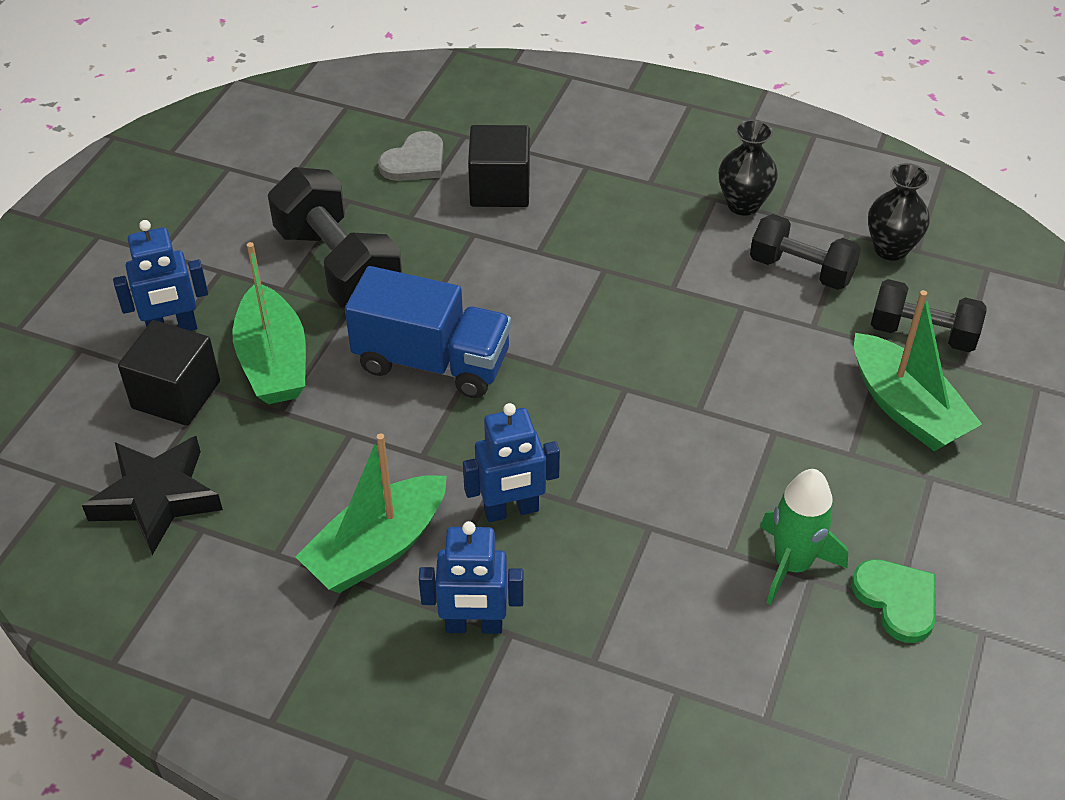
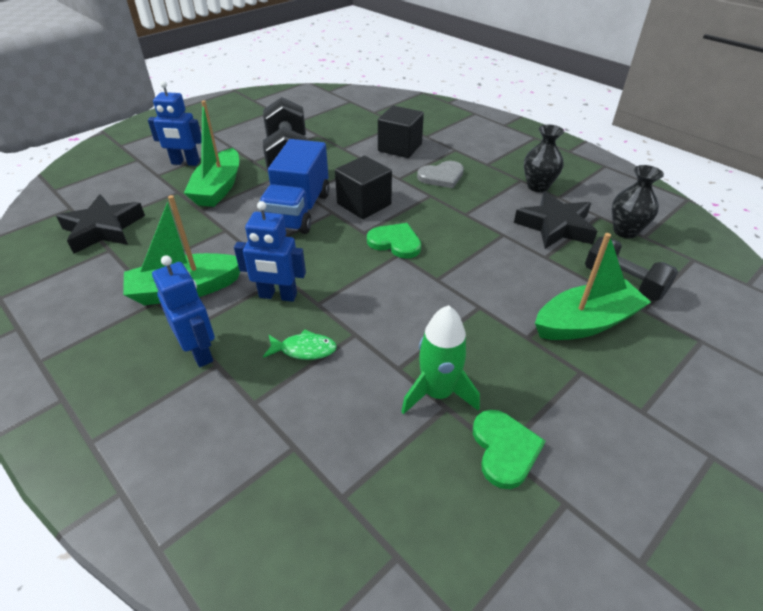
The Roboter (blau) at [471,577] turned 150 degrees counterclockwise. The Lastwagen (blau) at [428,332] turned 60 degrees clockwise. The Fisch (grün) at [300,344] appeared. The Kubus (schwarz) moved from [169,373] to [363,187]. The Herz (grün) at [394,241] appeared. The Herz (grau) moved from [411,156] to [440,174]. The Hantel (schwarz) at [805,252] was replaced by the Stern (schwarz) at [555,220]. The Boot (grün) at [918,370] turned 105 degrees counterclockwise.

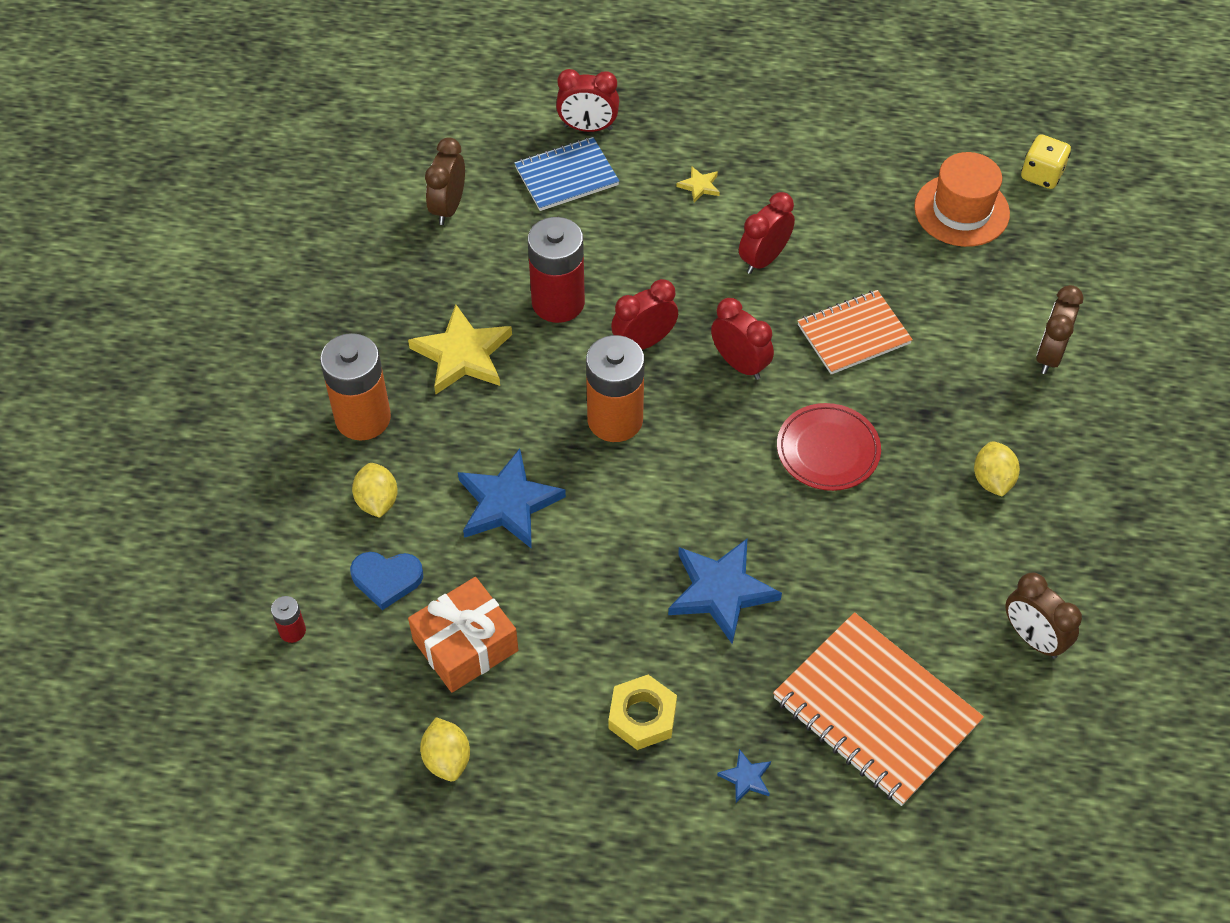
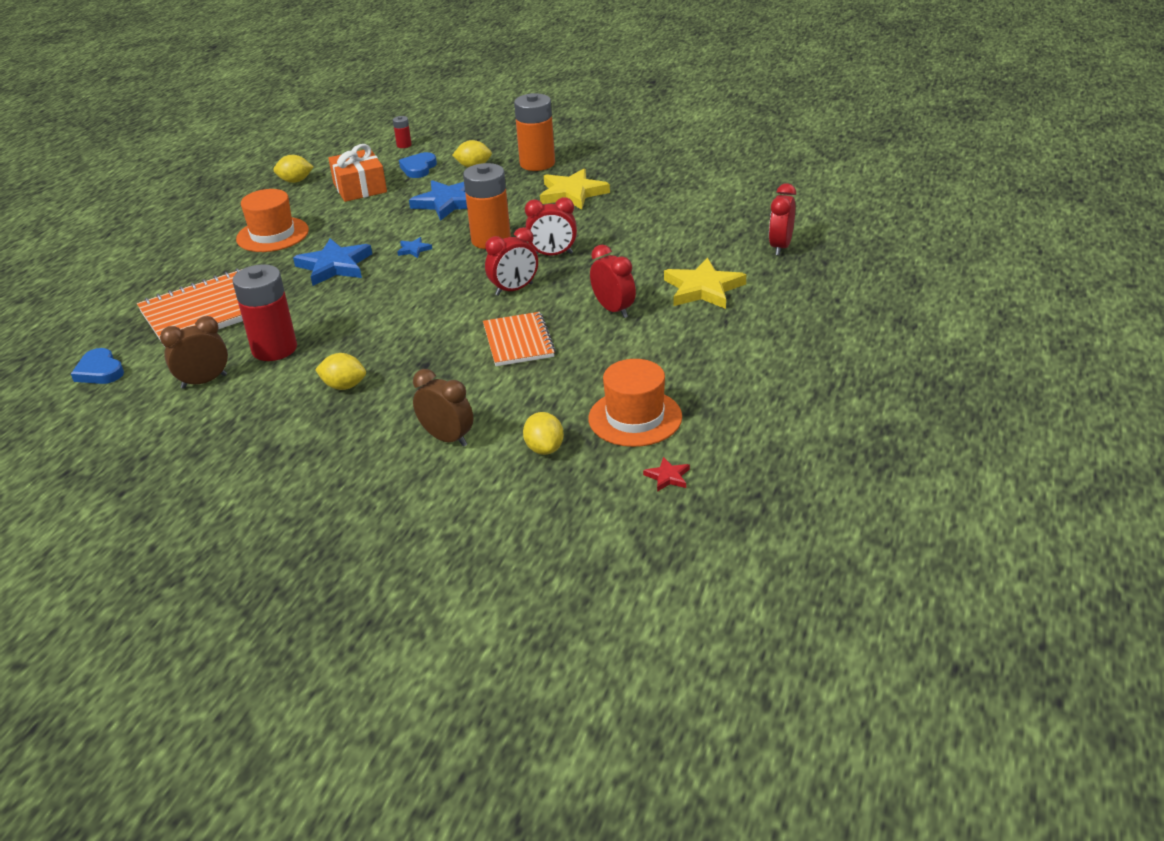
The Herz (blau) at [97,366] appeared. The Batterie (rot) moved from [556,270] to [264,312]. The Sechskantmutter (gelb) at [643,712] was replaced by the Hut (orange) at [272,220]. The Stern (blau) moved from [744,776] to [414,247]. The Zitrone (gelb) at [543,433] appeared. The Wecker (rot) at [644,314] turned 105 degrees clockwise. The Spielwürfel (gelb) at [1046,162] was replaced by the Stern (rot) at [666,474]. The Stern (gelb) at [698,184] changed to 2.19 times the size. The Wecker (braun) at [445,181] disappeared. The Notizbuch (blau) at [566,174] disappeared. The Teller (rot) at [829,447] disappeared.

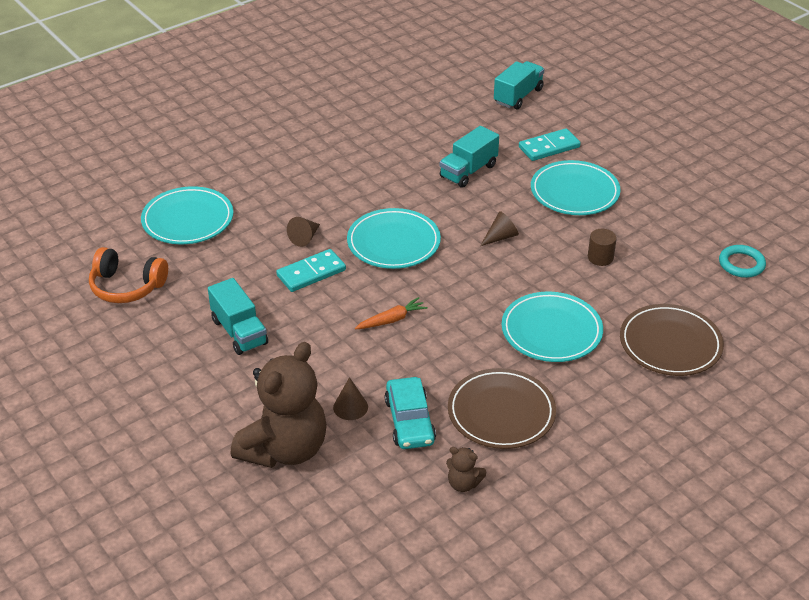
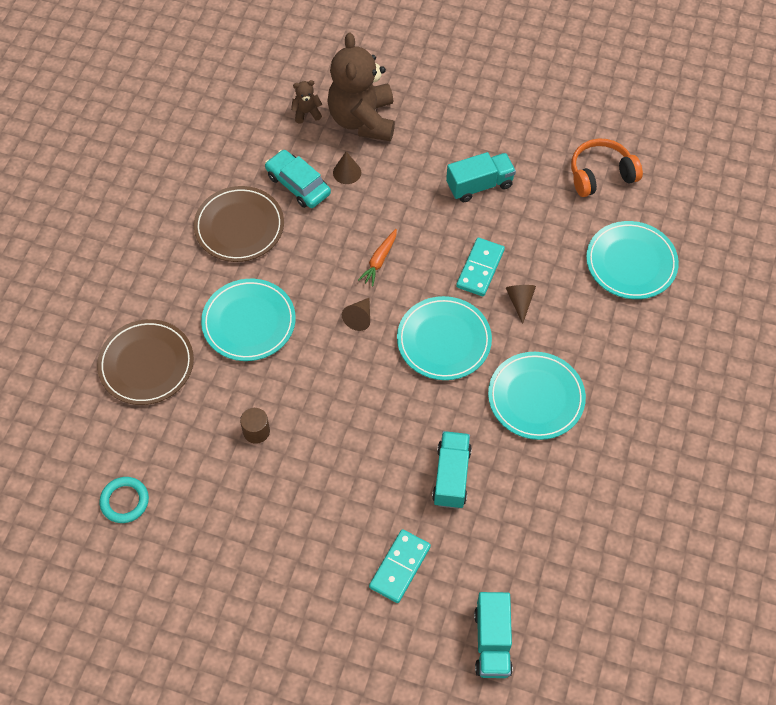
The Teddybär (braun) moved from [466,469] to [306,101]. The Kegel (braun) moved from [499,228] to [356,314]. The Lastwagen (türkis) at [238,316] turned 135 degrees clockwise. The Teller (türkis) moved from [576,187] to [537,396].

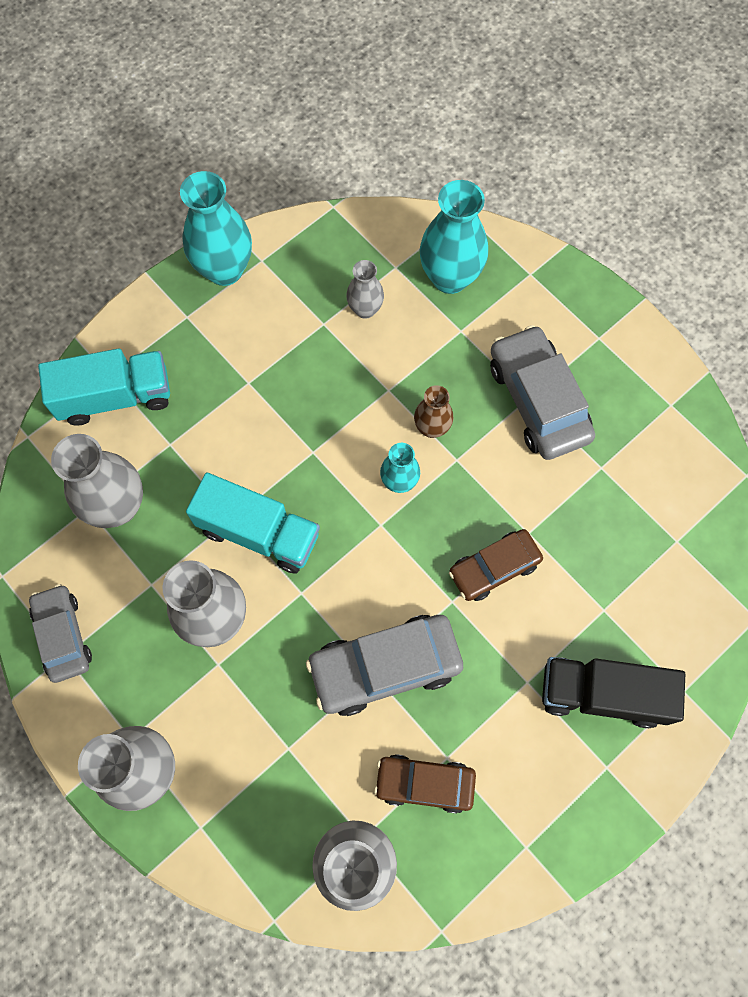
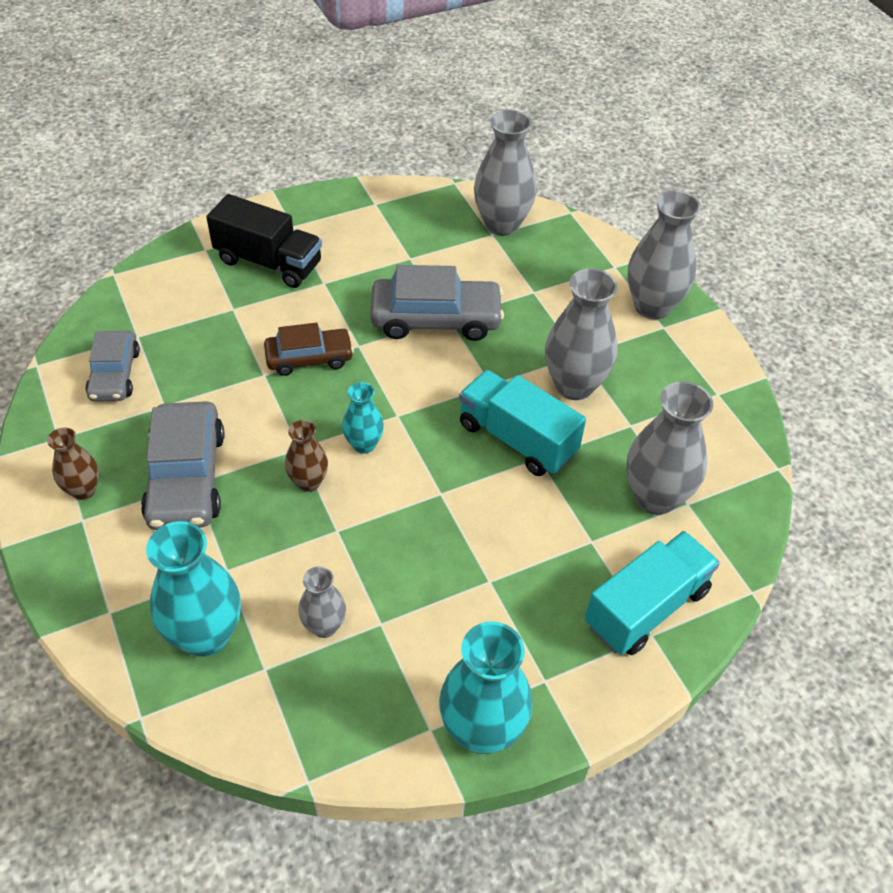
The Vase (braun) at [73,463] appeared. The Auto (grau) moved from [60,633] to [112,366]. The Lastwagen (türkis) at [104,387] turned 135 degrees clockwise. The Auto (braun) at [425,784] disappeared.

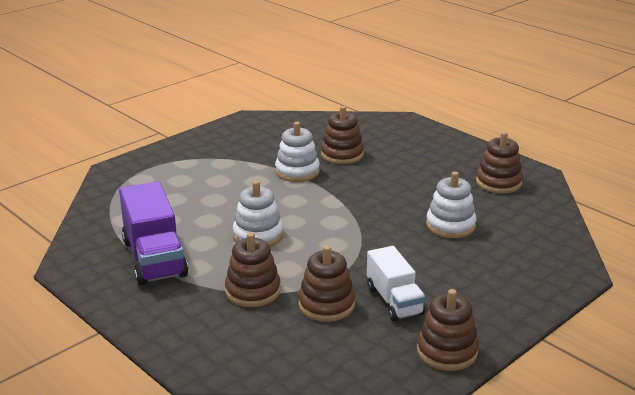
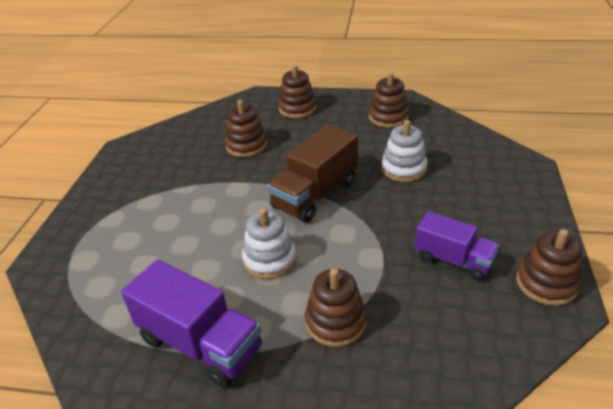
The Lastwagen (braun) at [312,173] appeared. The Stapelspielzeug (braun) moved from [326,283] to [297,91]. The Lastwagen (weiß) at [396,284] became the Lastwagen (lila) at [457,246]. The Stapelspielzeug (weiß) at [297,152] disappeared.

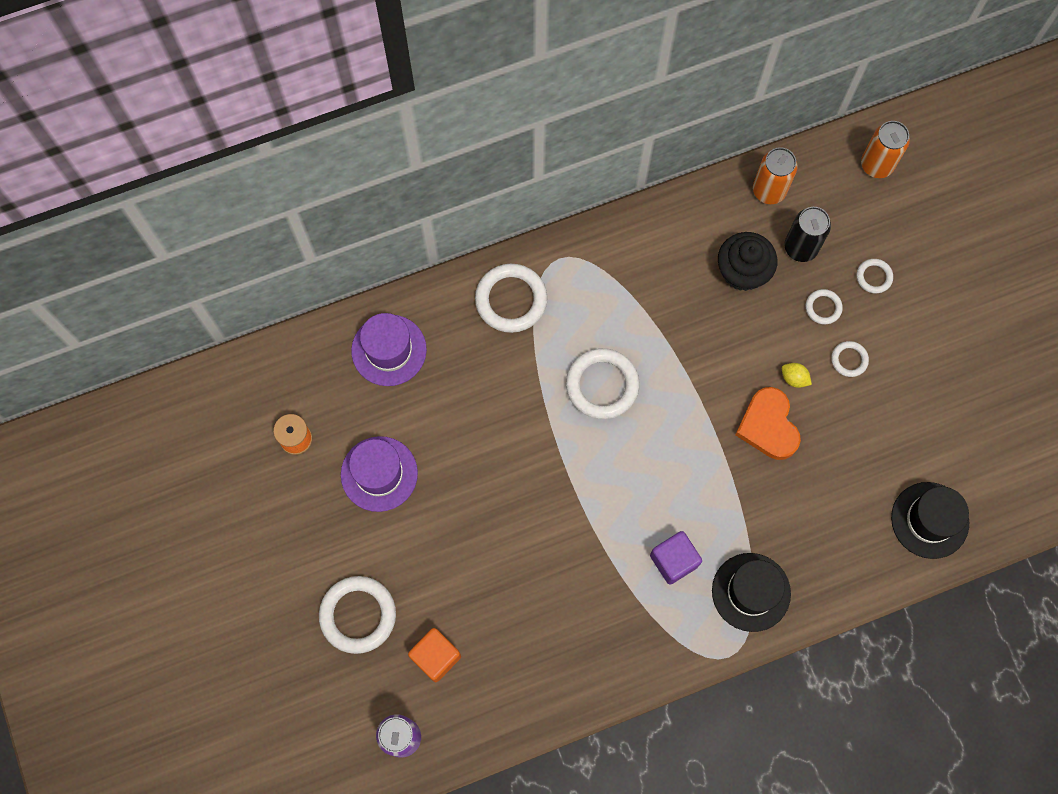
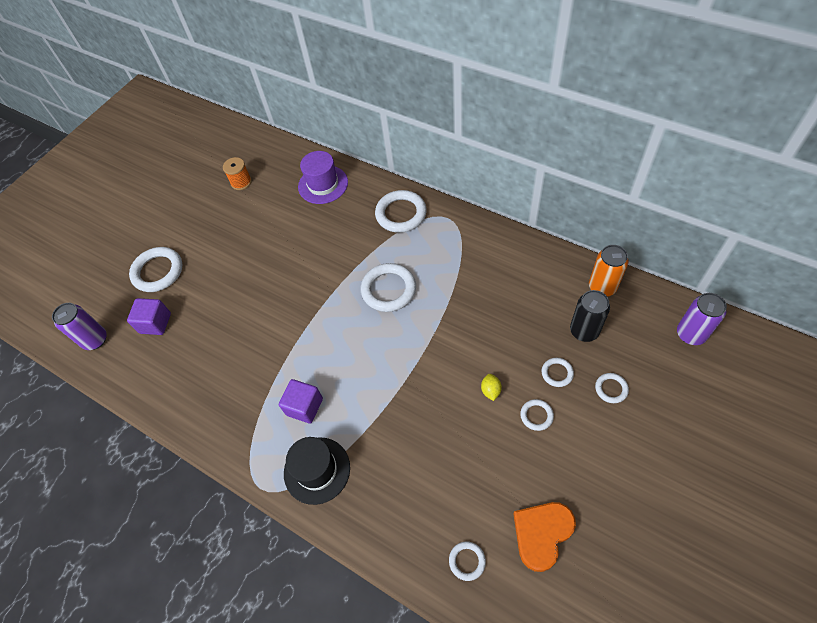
The Kubus (orange) at [434,655] became the Kubus (lila) at [149,316]. The Hut (schwarz) at [930,520] was replaced by the Ring (weiß) at [467,561]. The Herz (orange) moved from [768,423] to [544,537]. The Dose (orange) at [885,149] became the Dose (lila) at [702,319]. The Hut (lila) at [379,474] disappeared. The Muffin (schwarz) at [748,261] disappeared.

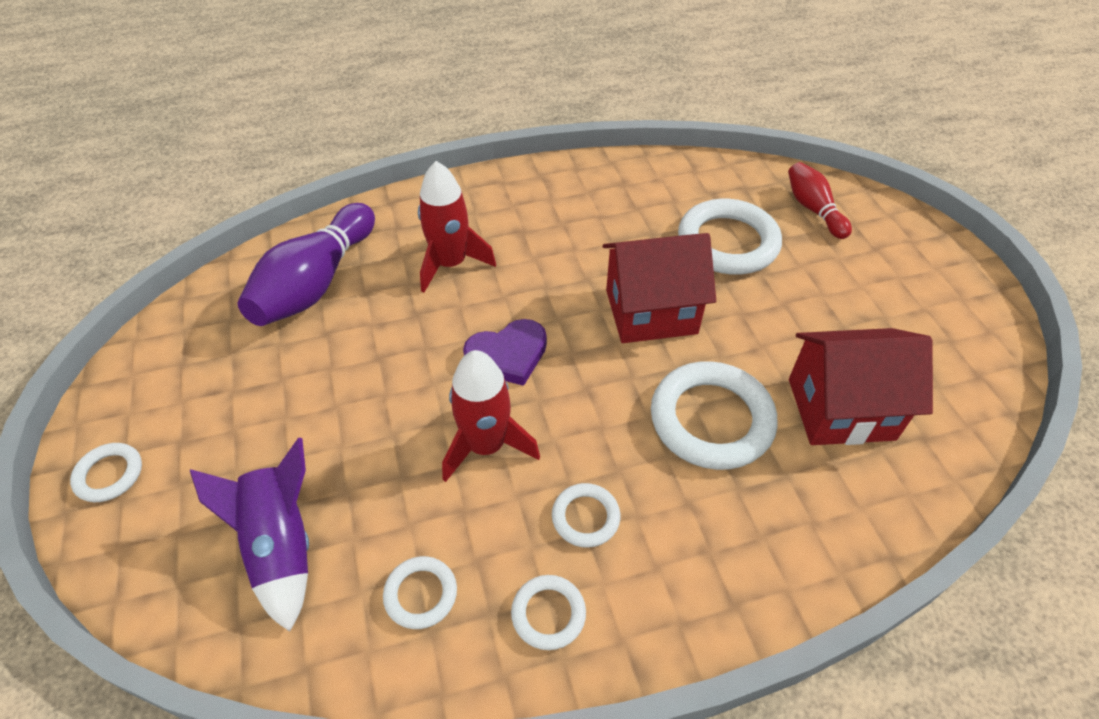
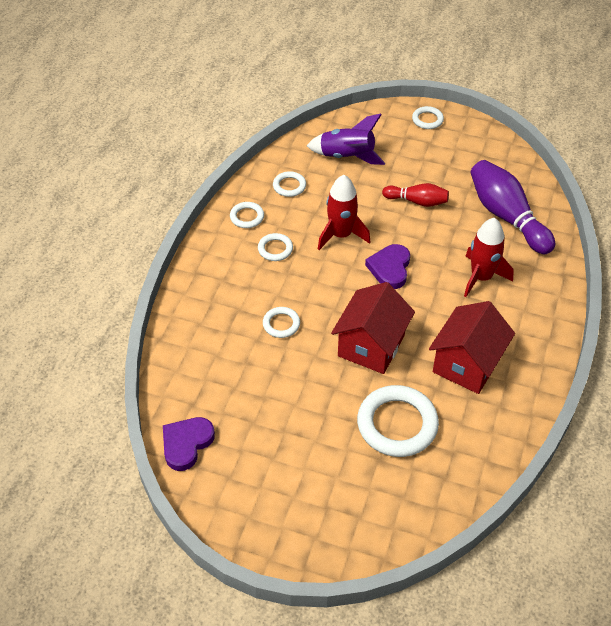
The Herz (lila) at [189,444] appeared. The Ring (weiß) at [714,415] changed to 0.50 times the size. The Bowlingkegel (rot) moved from [820,200] to [415,195]. The Haus (rot) moved from [861,386] to [472,347].

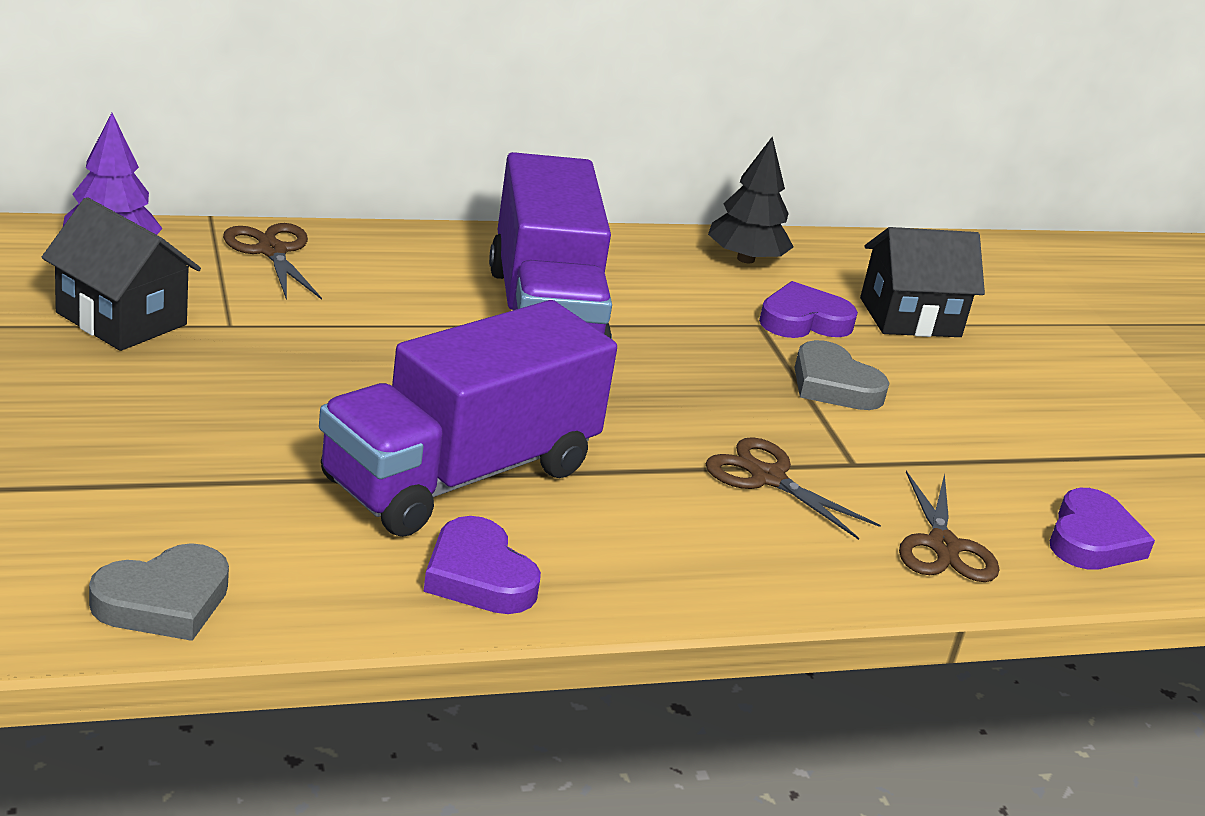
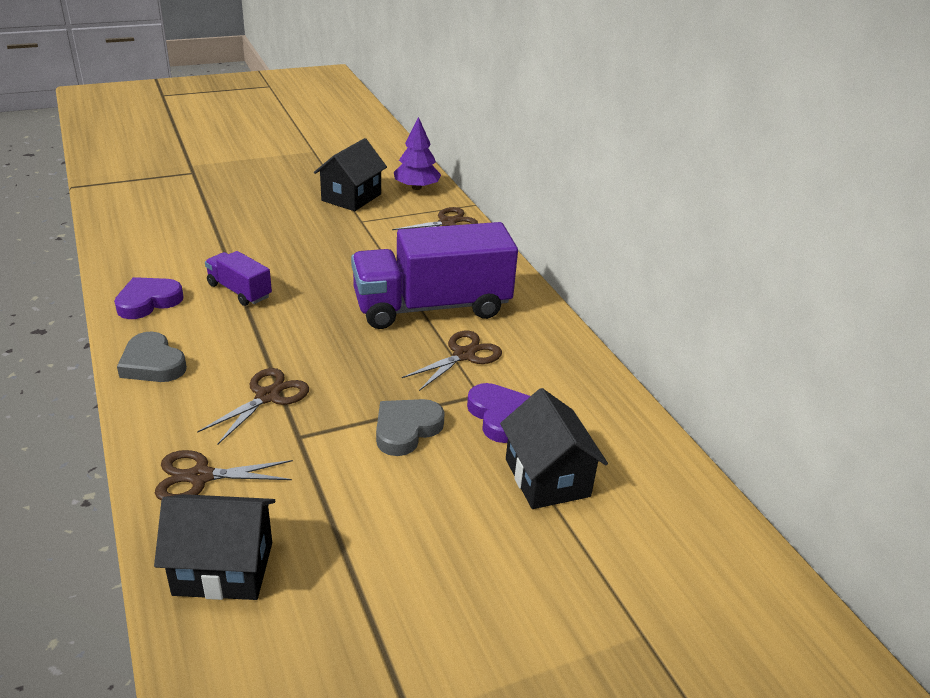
The Herz (grau) moved from [159,592] to [152,357]. The Herz (lila) at [1102,529] was replaced by the Haus (schwarz) at [214,547]. The Lastwagen (lila) at [468,418] changed to 0.47 times the size. The Schere (braun) at [452,361] appeared. The Baum (schwarz) at [751,200] disappeared.

